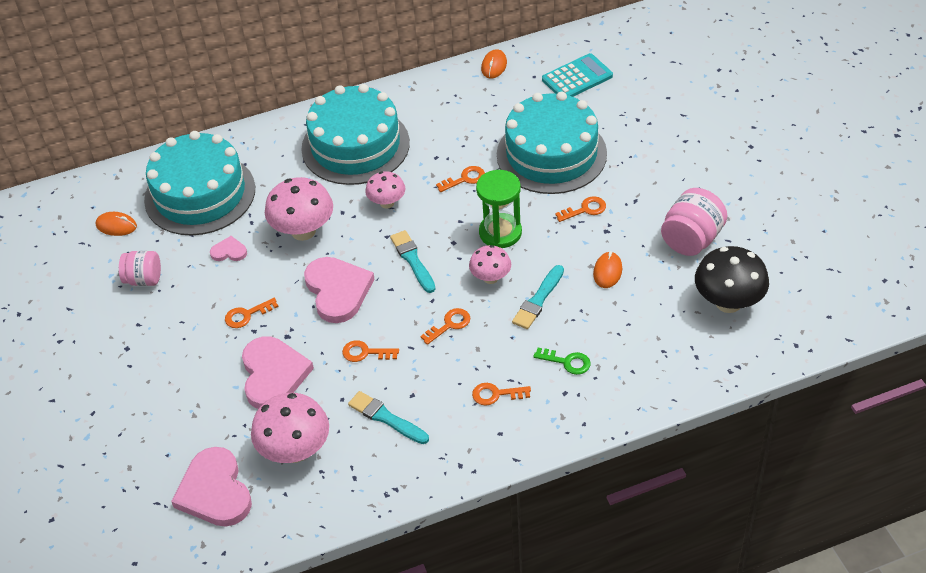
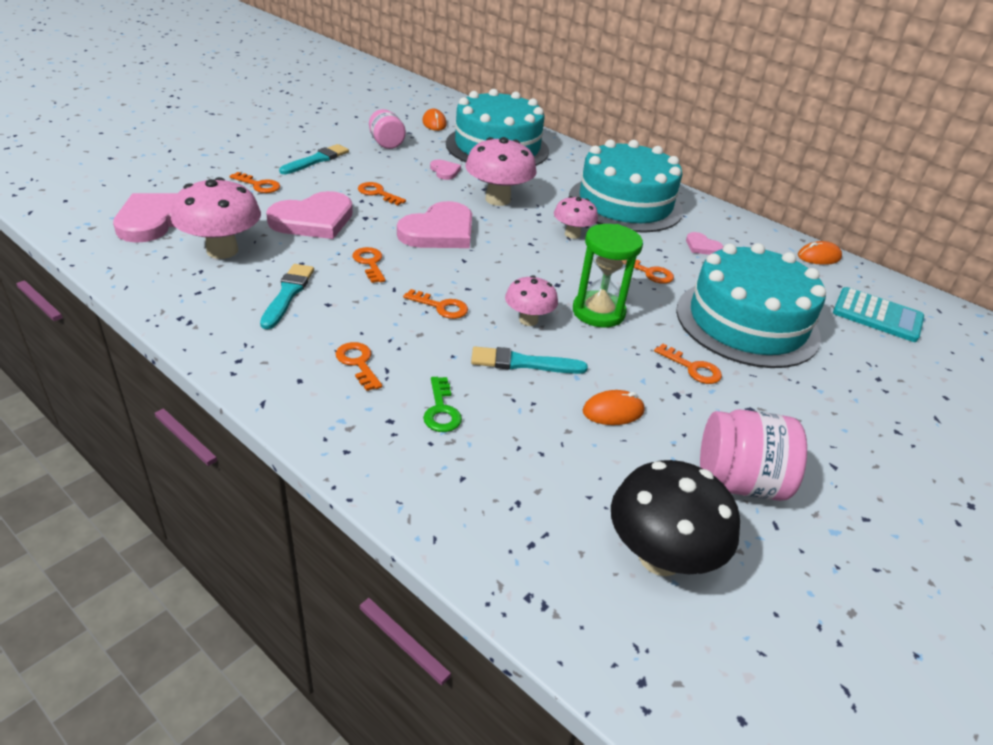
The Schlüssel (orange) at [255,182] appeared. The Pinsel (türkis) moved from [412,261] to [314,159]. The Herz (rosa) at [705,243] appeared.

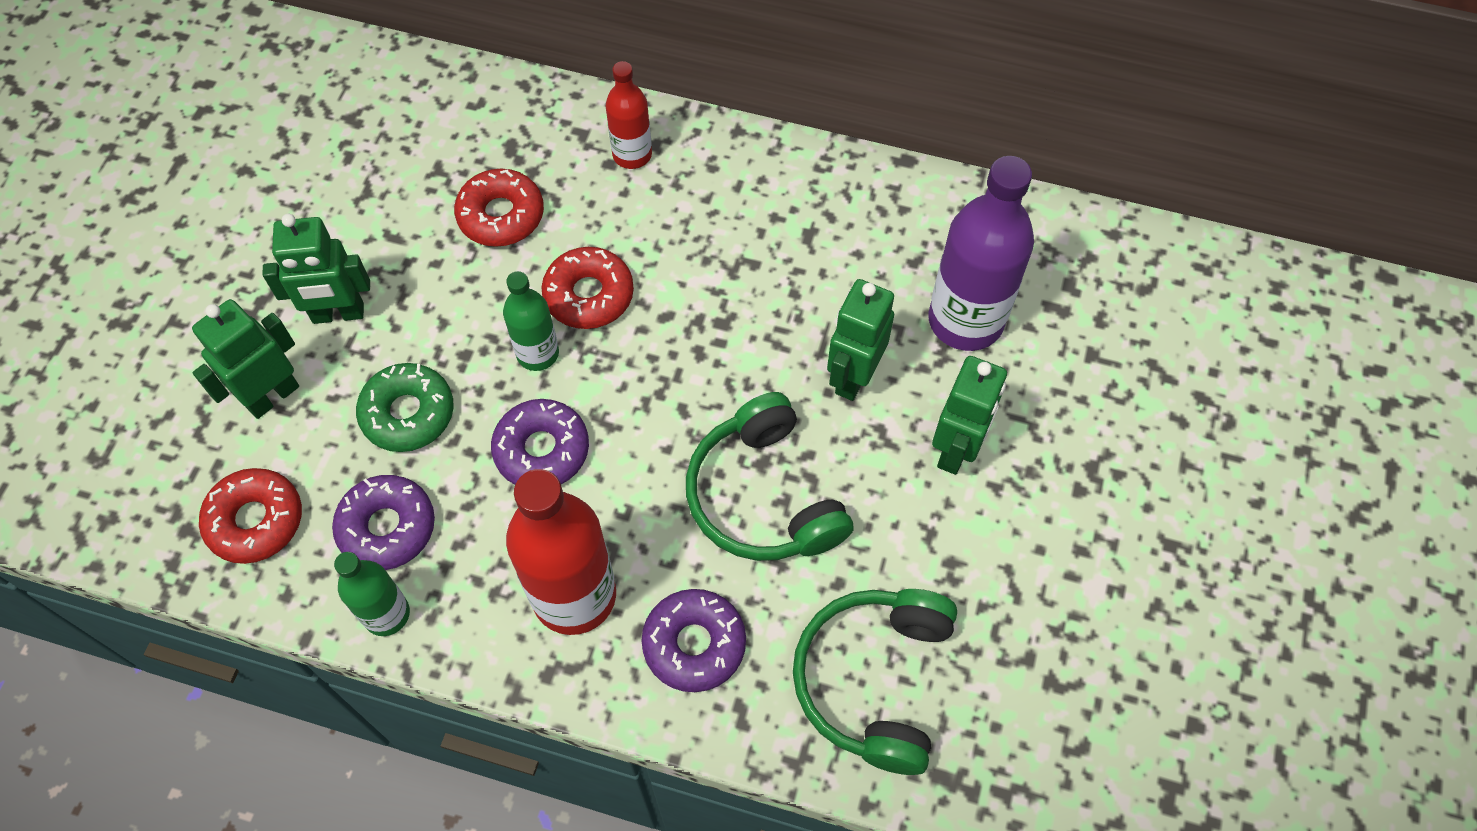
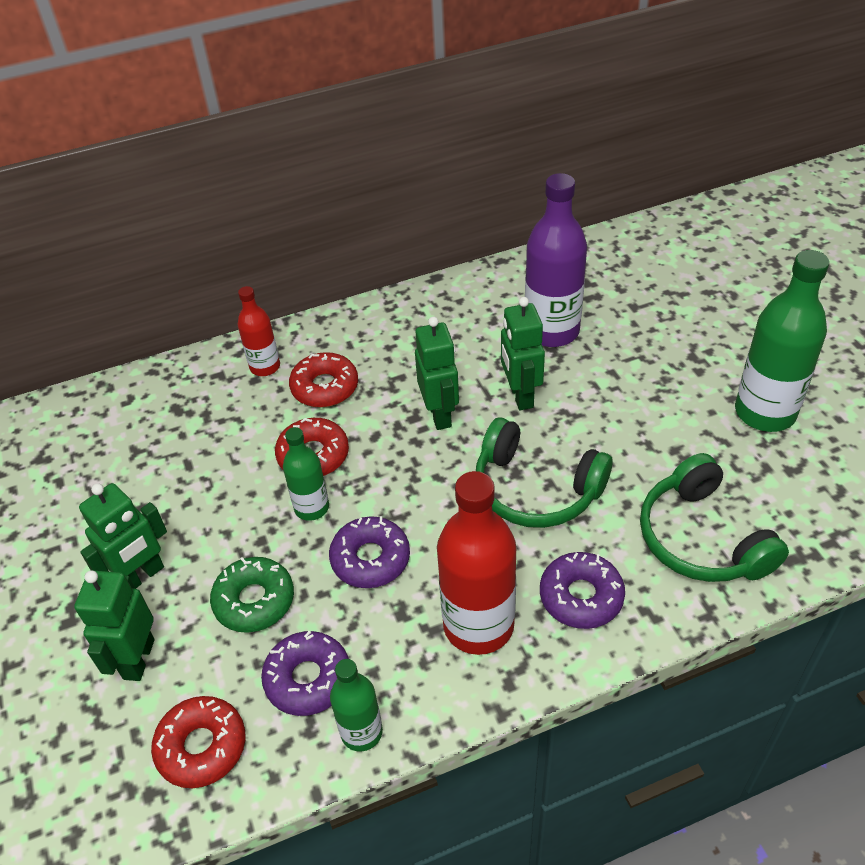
The Donut (rot) moved from [499,208] to [323,379]. The Roboter (grün) moved from [969,415] to [437,373]. The Flasche (grün) at [782,341] appeared.

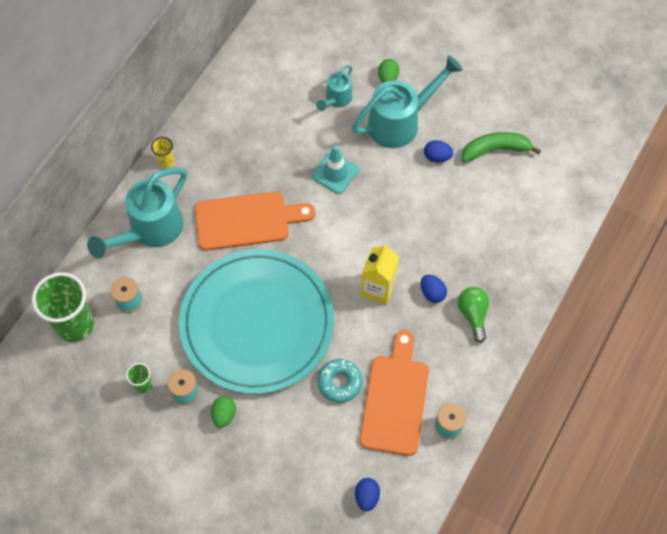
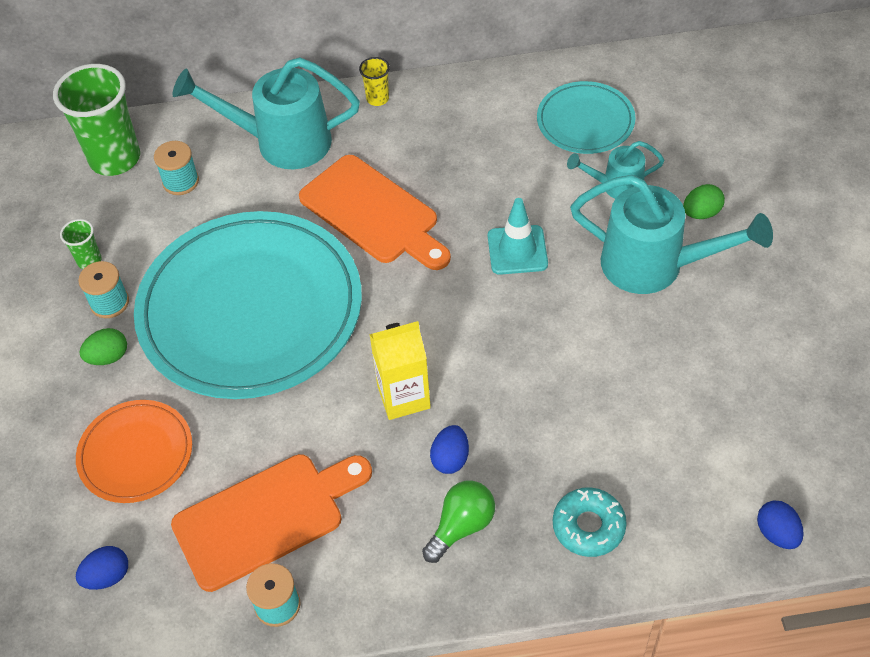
The Teller (orange) at [134,451] appeared. The Teller (türkis) at [586,117] appeared. The Donut (türkis) moved from [340,381] to [590,522]. The Ei (blau) moved from [438,151] to [780,525]. The Banane (grün) at [501,147] disappeared.

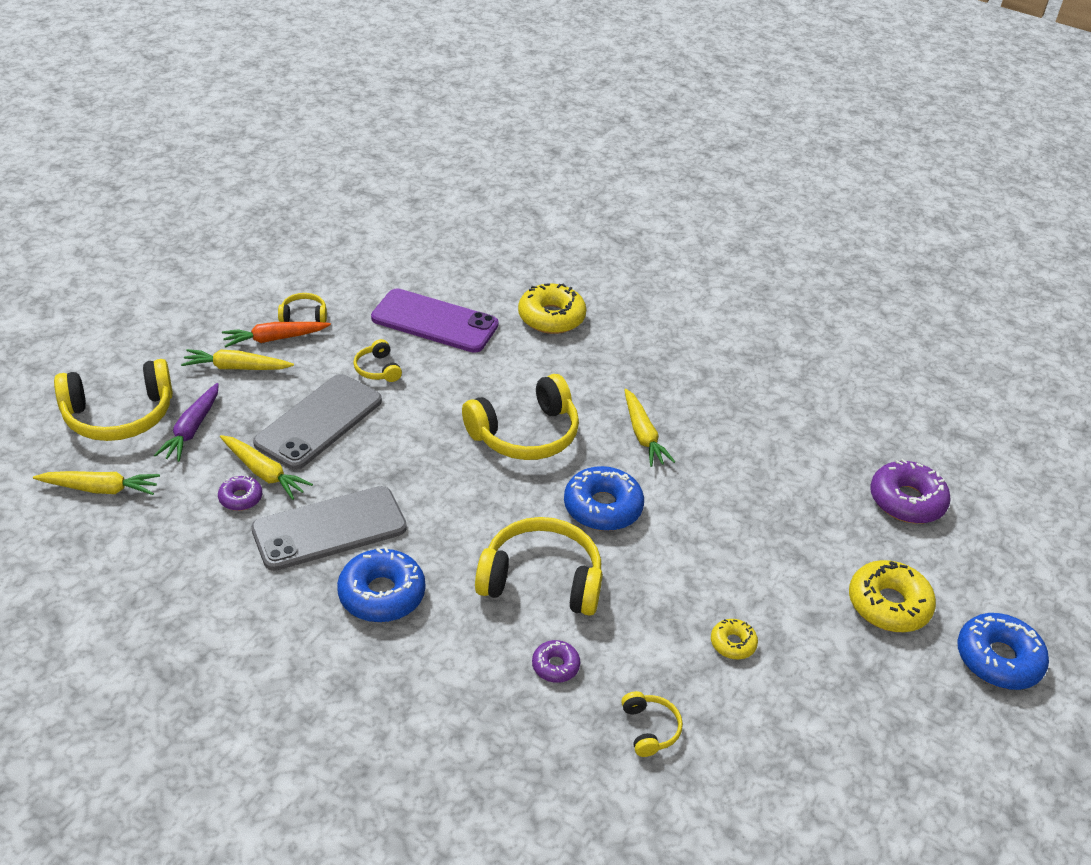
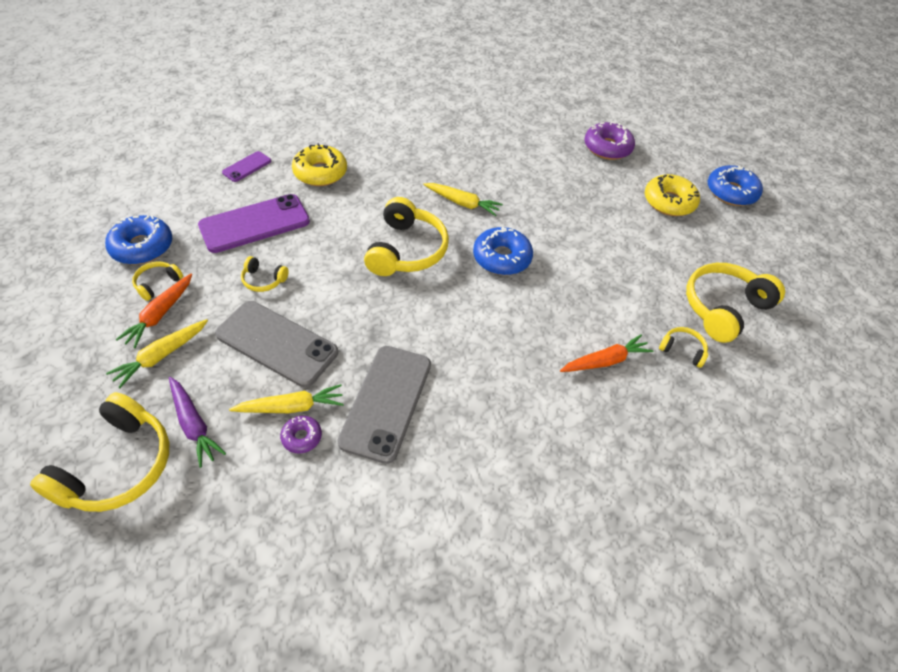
The Donut (blau) moved from [381,584] to [138,240]. The Handy (grau) at [317,422] turned 45 degrees counterclockwise. The Handy (lila) at [246,166] appeared. The Donut (lila) at [556,661] was replaced by the Karotte (orange) at [606,353]. The Kopfhörer (gelb) moved from [539,566] to [735,303]. The Karotte (gelb) at [96,483] disappeared. The Donut (gelb) at [734,639] disappeared.

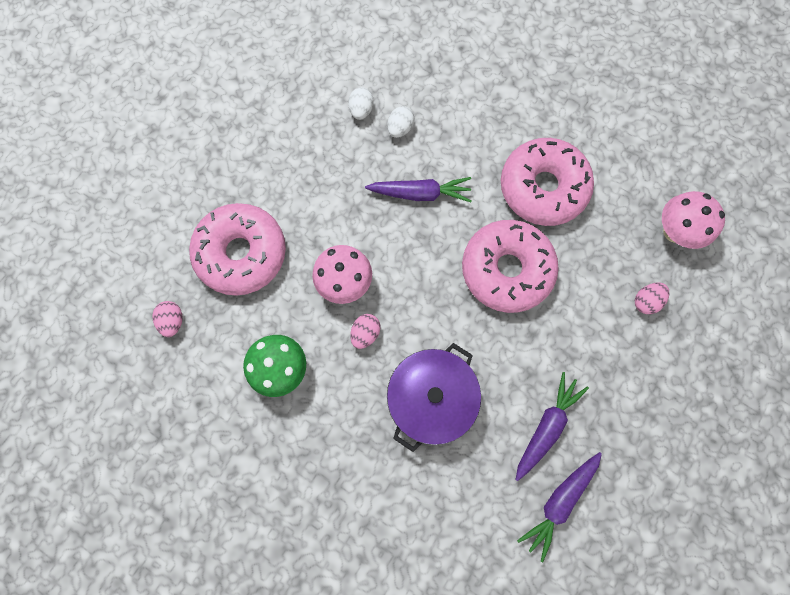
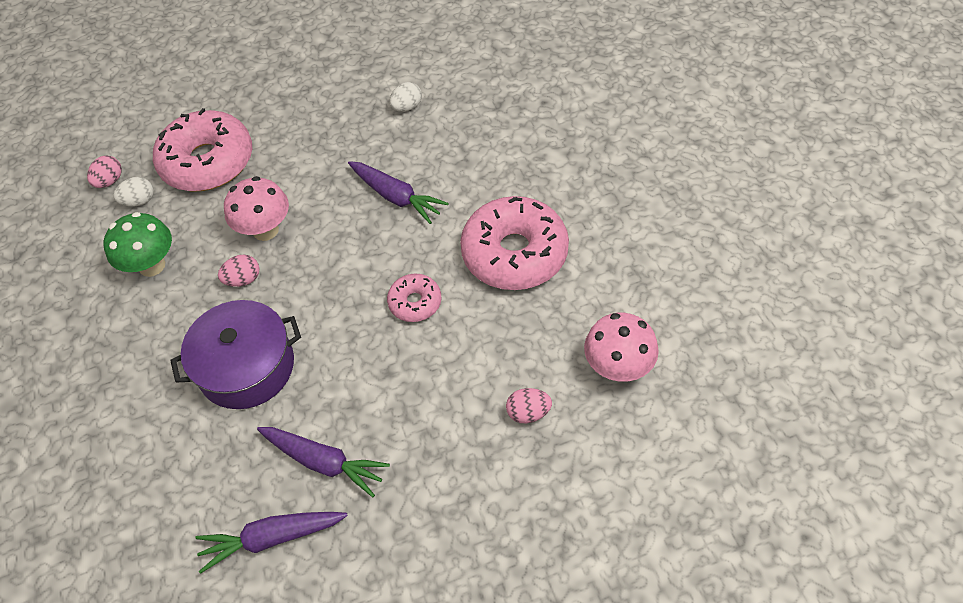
The Ei (weiß) moved from [400,122] to [133,192]. The Karotte (lila) at [552,426] turned 45 degrees clockwise. The Donut (rosa) at [510,266] changed to 0.49 times the size.

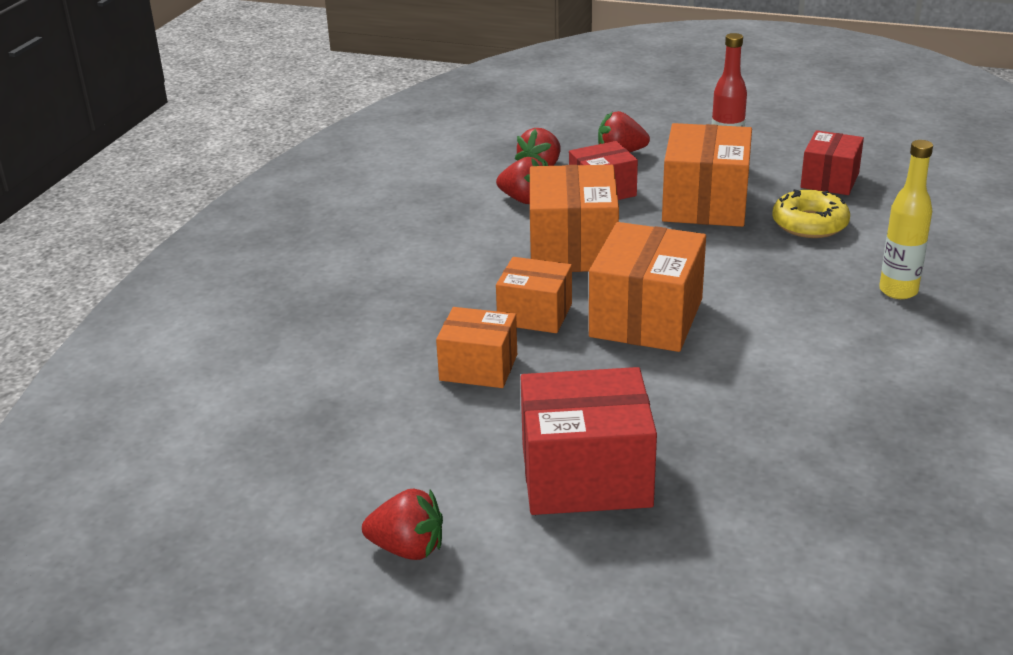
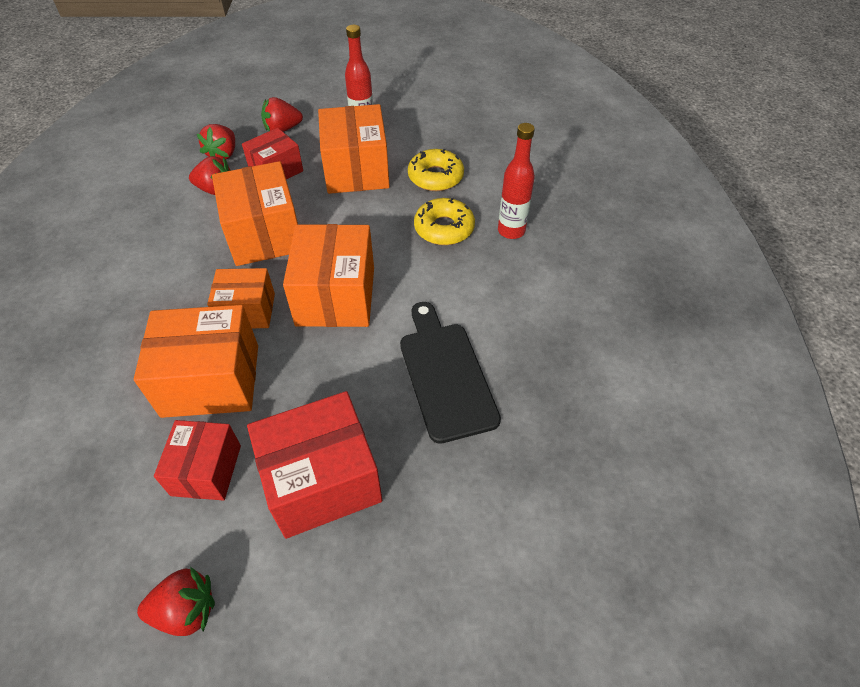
The Schachtel (orange) at [476,347] changed to 1.62 times the size. The Schachtel (rot) moved from [832,162] to [197,460]. The Schneidebrett (schwarz) at [450,373] appeared. The Donut (gelb) at [444,221] appeared. The Flasche (gelb) at [906,219] became the Flasche (rot) at [516,181].

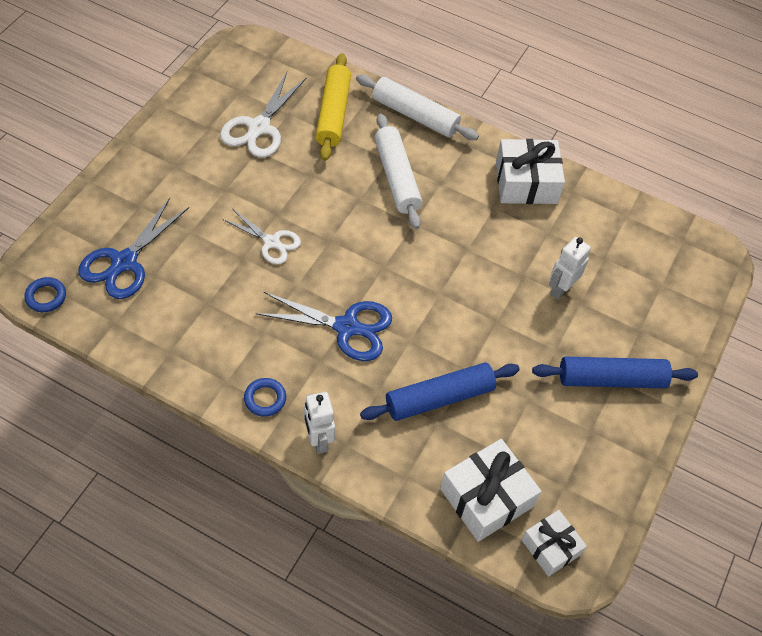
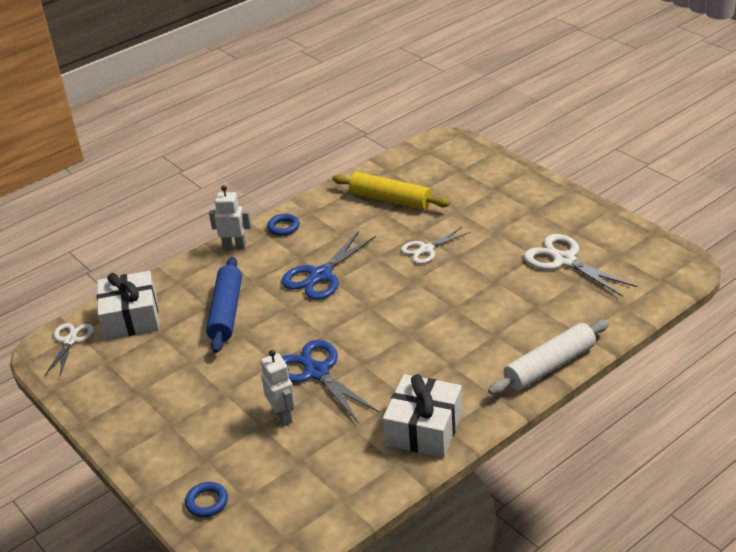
The Geschenk (weiß) at [554,543] was replaced by the Schere (weiß) at [69,349]. The Ring (blau) moved from [45,294] to [206,499]. The Schere (blau) moved from [133,248] to [331,381]. The Nudelholz (gelb) moved from [333,107] to [391,191]. The Nudelholz (weiß) at [398,171] disappeared. The Nudelholz (blau) at [615,372] disappeared.

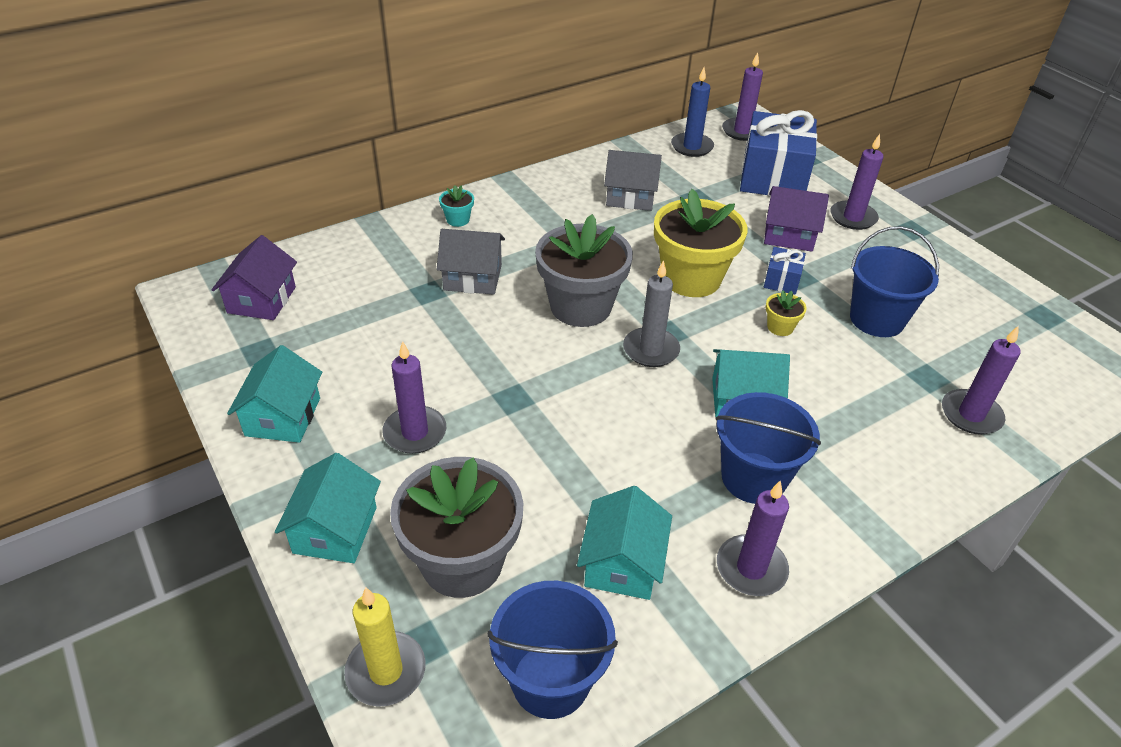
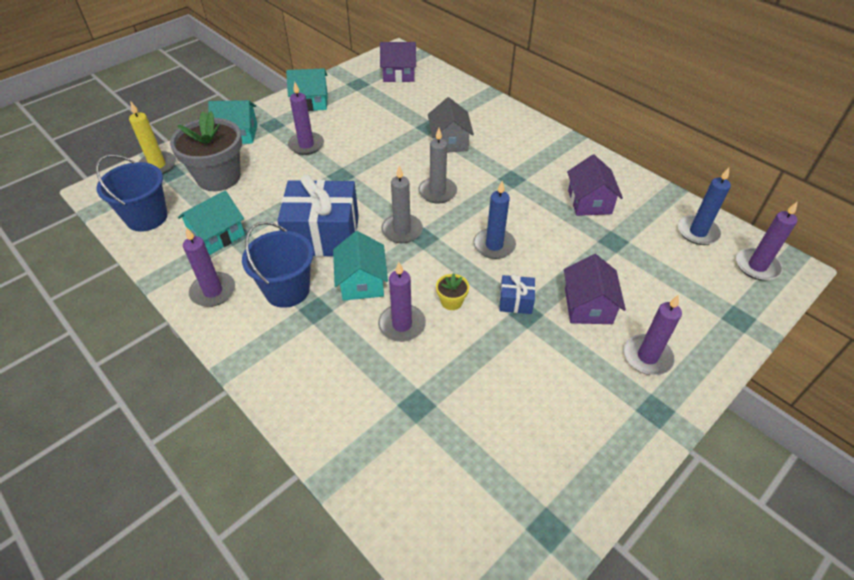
The Haus (türkis) at [624,543] turned 45 degrees counterclockwise. The Geschenk (blau) moved from [778,153] to [318,215]. The Kerze (lila) moved from [981,380] to [402,302]. The Blumentopf (grau) at [584,270] was replaced by the Kerze (grau) at [437,166]. The Blumentopf (gelb) at [701,243] was replaced by the Kerze (blau) at [494,220]. The Haus (grau) at [633,180] became the Haus (lila) at [595,185]. The Blumentopf (türkis) at [456,206] disappeared. The Eimer (blau) at [894,281] disappeared.

